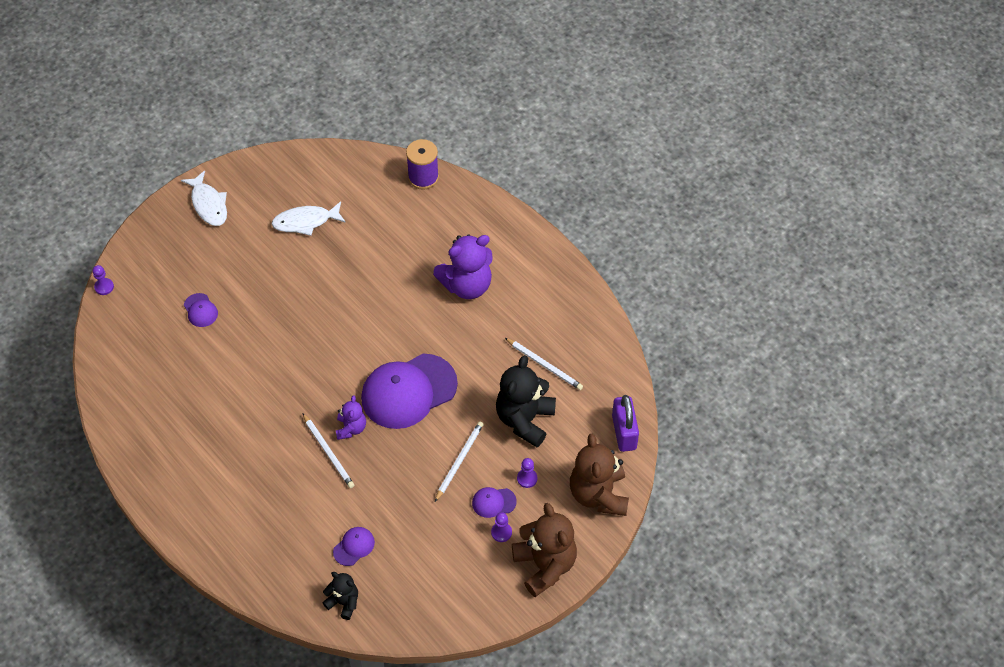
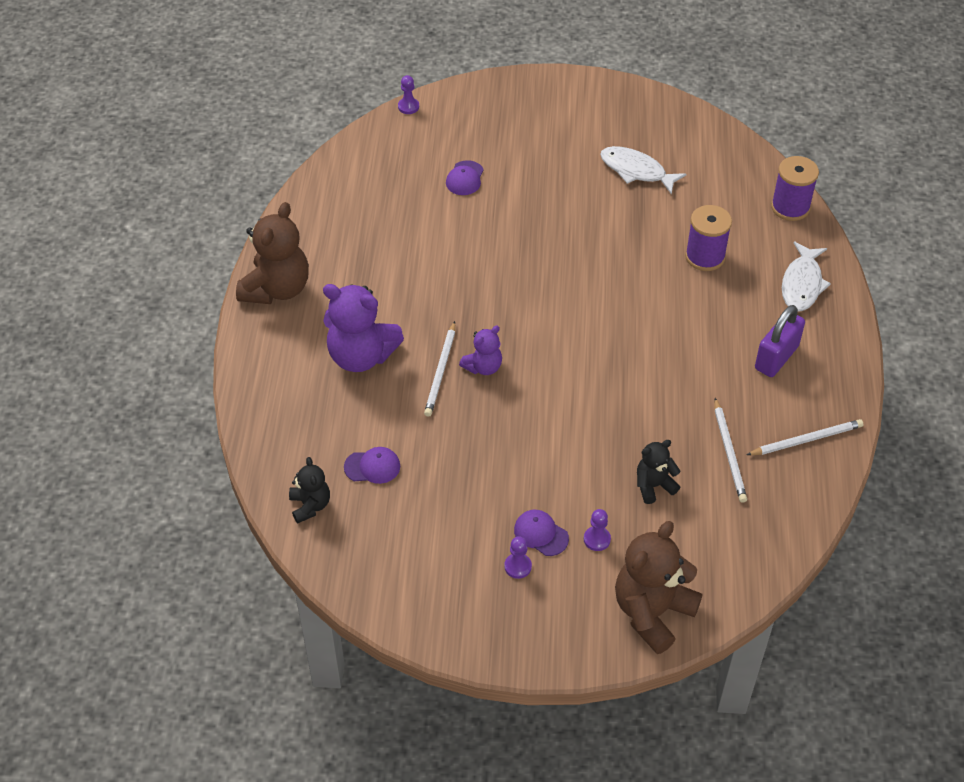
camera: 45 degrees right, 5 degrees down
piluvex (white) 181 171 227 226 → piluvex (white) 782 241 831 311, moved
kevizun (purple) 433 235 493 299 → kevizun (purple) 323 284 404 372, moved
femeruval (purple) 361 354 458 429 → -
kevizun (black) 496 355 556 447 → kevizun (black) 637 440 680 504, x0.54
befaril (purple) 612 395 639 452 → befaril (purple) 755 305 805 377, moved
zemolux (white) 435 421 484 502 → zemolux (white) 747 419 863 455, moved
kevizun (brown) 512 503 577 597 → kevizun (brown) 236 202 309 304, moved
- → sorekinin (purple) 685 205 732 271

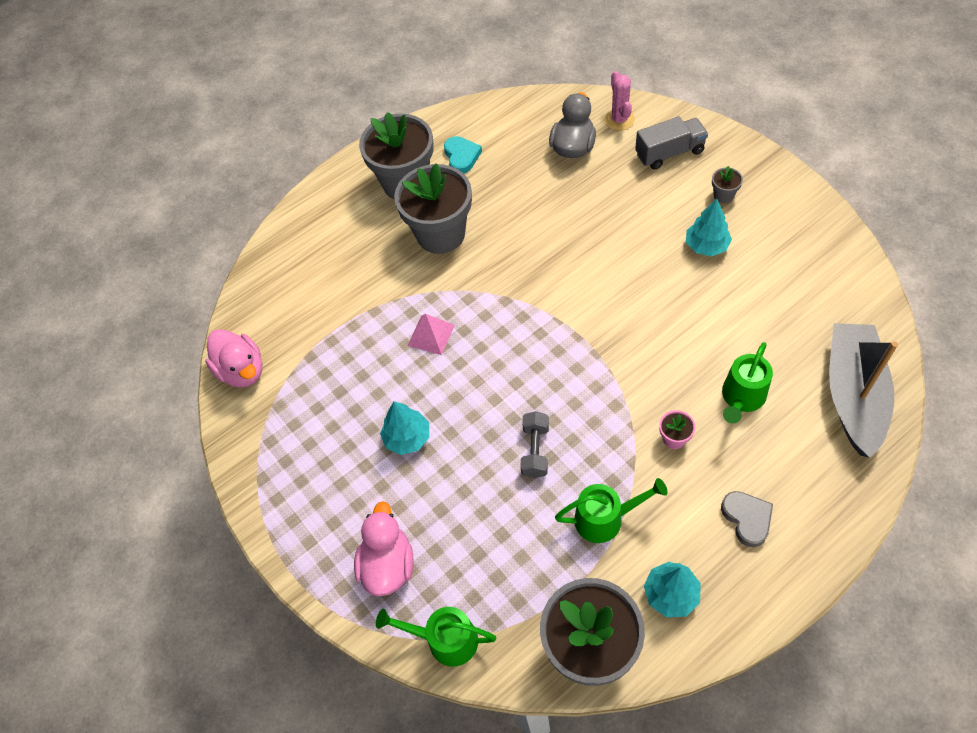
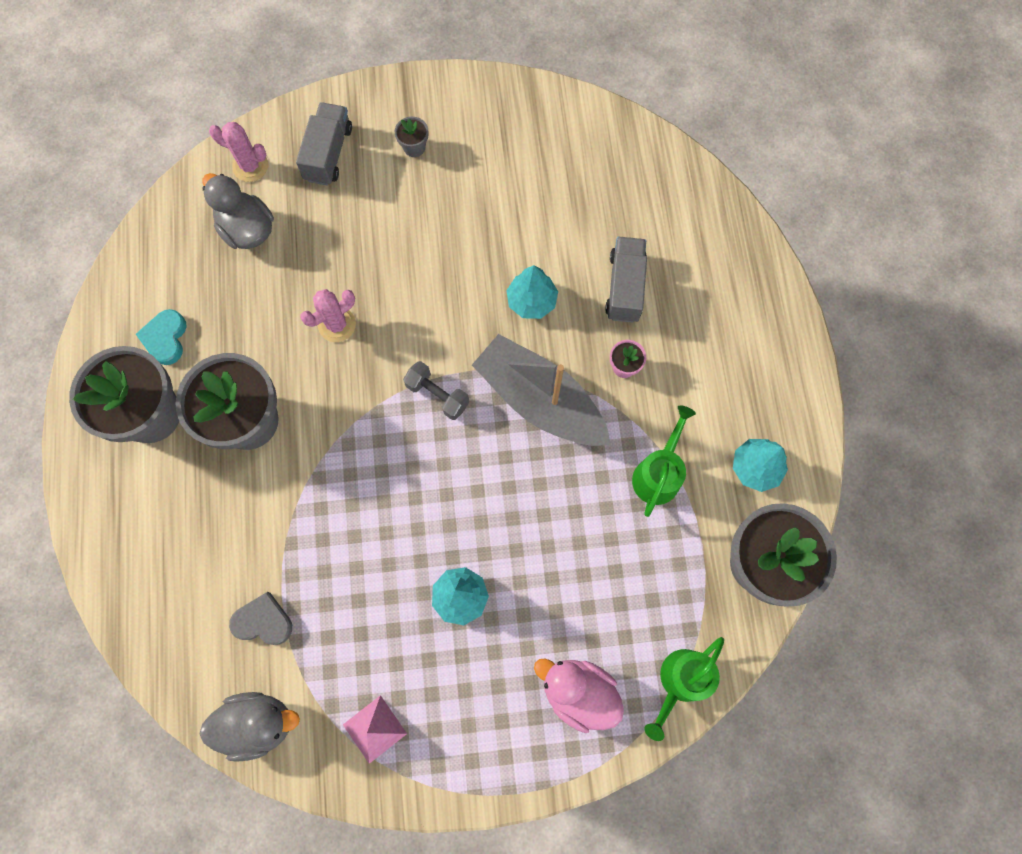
camera: 65 degrees left, 15 degrees up
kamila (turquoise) 444 136 482 173 → kamila (turquoise) 136 309 187 365, 105 degrees counterclockwise
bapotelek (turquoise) 686 199 732 256 → bapotelek (turquoise) 506 265 558 319, moved
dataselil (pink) 408 314 455 355 → dataselil (pink) 343 695 407 764, moved
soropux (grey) 829 323 898 458 → soropux (grey) 472 334 611 446, moved
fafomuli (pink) 205 329 262 388 → fafomuli (grey) 199 692 300 762
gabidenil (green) 722 342 773 424 → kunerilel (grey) 605 237 647 323
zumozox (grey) 520 411 549 478 → zumozox (grey) 403 361 469 420, moved
kamila (grey) 721 491 773 547 → kamila (grey) 229 592 292 645, moved
- → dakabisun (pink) 300 289 356 342

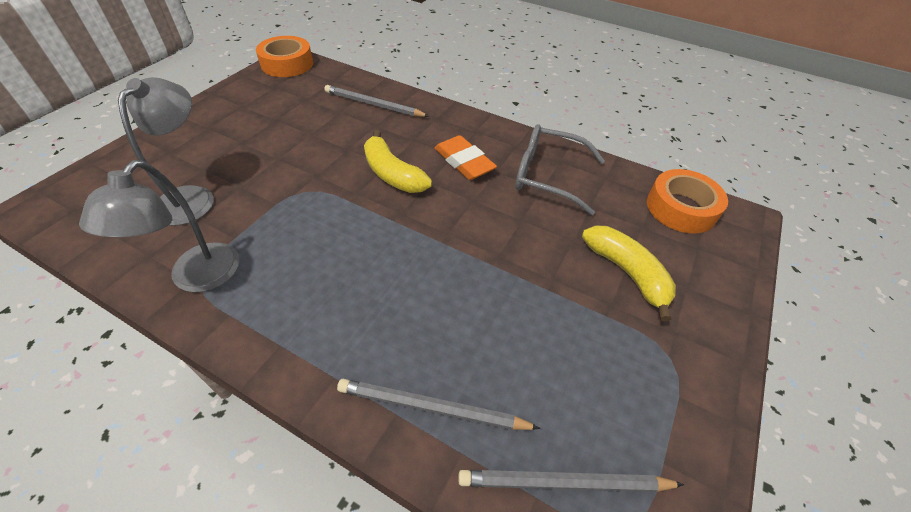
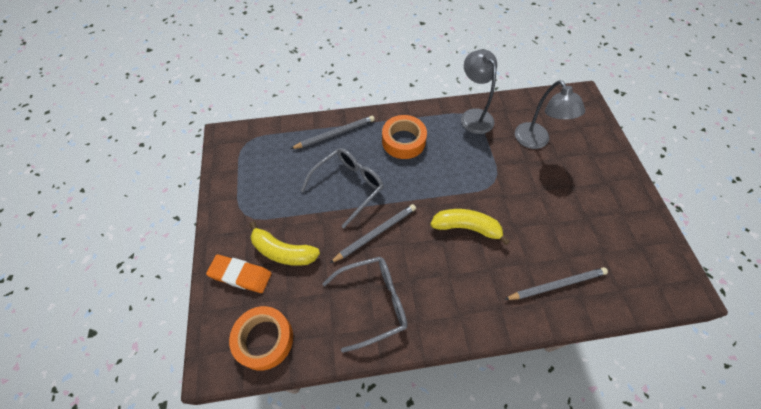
camera: 145 degrees right, 10 degrees up
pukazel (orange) 256 36 313 77 → pukazel (orange) 382 115 427 159, moved
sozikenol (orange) 435 135 497 180 → sozikenol (orange) 206 255 271 293, moved
zemolux (grey) 458 470 684 492 → zemolux (grey) 330 204 416 263, moved
- → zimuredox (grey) 301 148 384 228

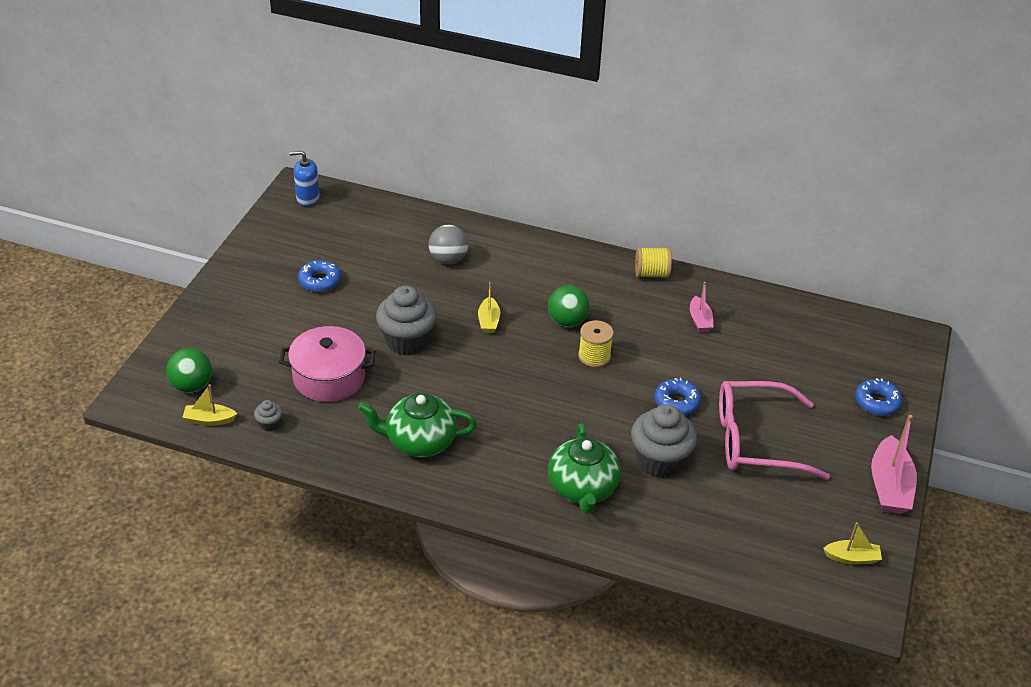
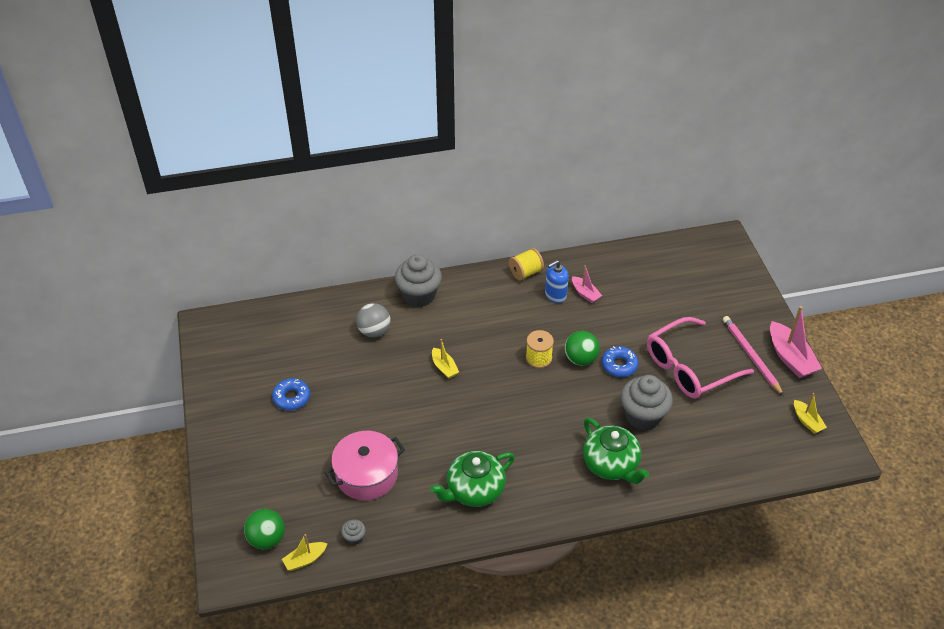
camera: 30 degrees left, 5 degrees up
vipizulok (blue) 290 151 320 207 → vipizulok (blue) 545 260 569 303, moved
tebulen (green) 548 285 590 327 → tebulen (green) 565 331 600 366, moved
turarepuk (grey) 376 286 437 356 → turarepuk (grey) 395 254 442 307, moved
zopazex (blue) 855 378 902 416 → -
soropux (yellow) 823 522 882 564 → soropux (yellow) 794 393 827 434, 90 degrees clockwise
- → zemolux (pink) 723 316 784 396

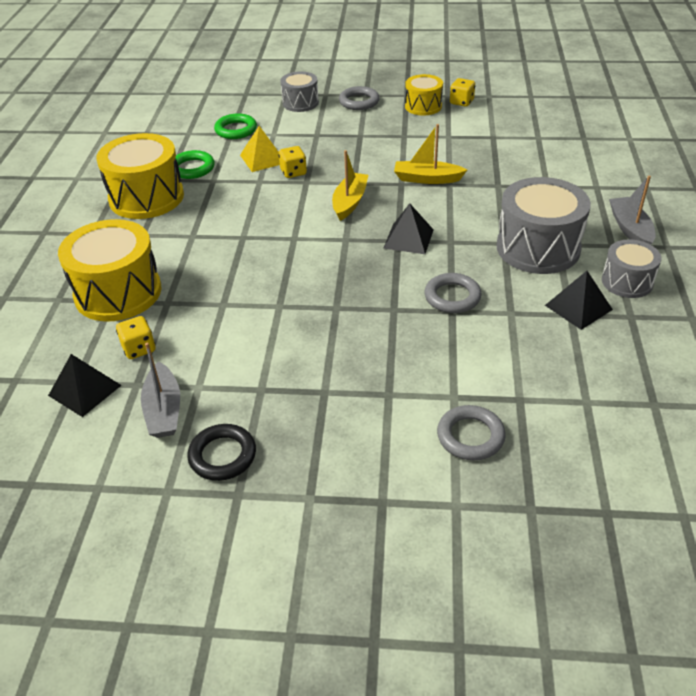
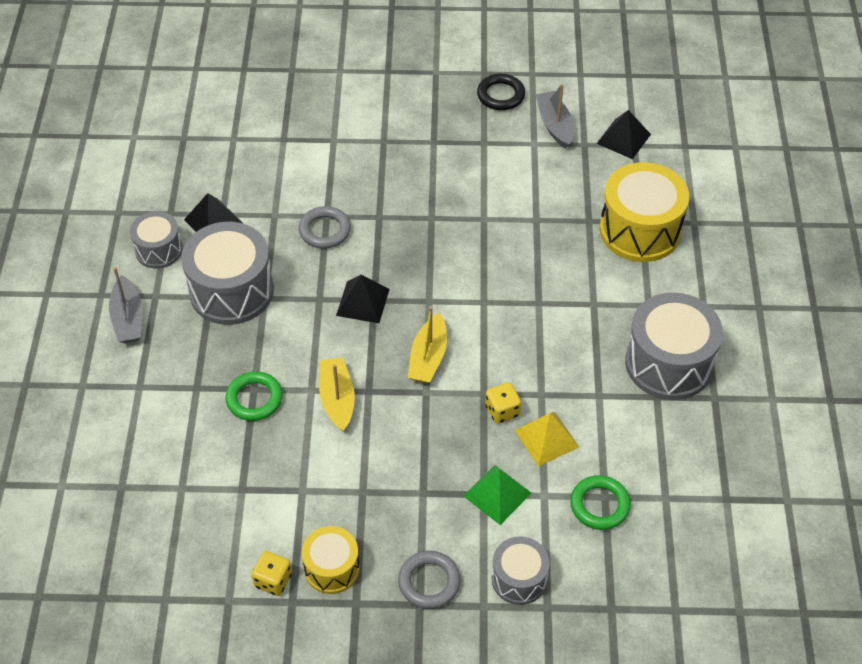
camera: 175 degrees right, 10 degrees up
soropux (yellow) 394 124 467 184 → soropux (yellow) 319 357 355 432, 105 degrees counterclockwise
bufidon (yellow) 96 133 184 219 → bufidon (grey) 625 292 723 400
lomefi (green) 176 150 215 179 → lomefi (green) 225 371 283 421, moved
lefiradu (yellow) 116 316 155 359 → -
lomefi (grey) 437 405 506 460 → -
- → dataselil (green) 463 465 532 525

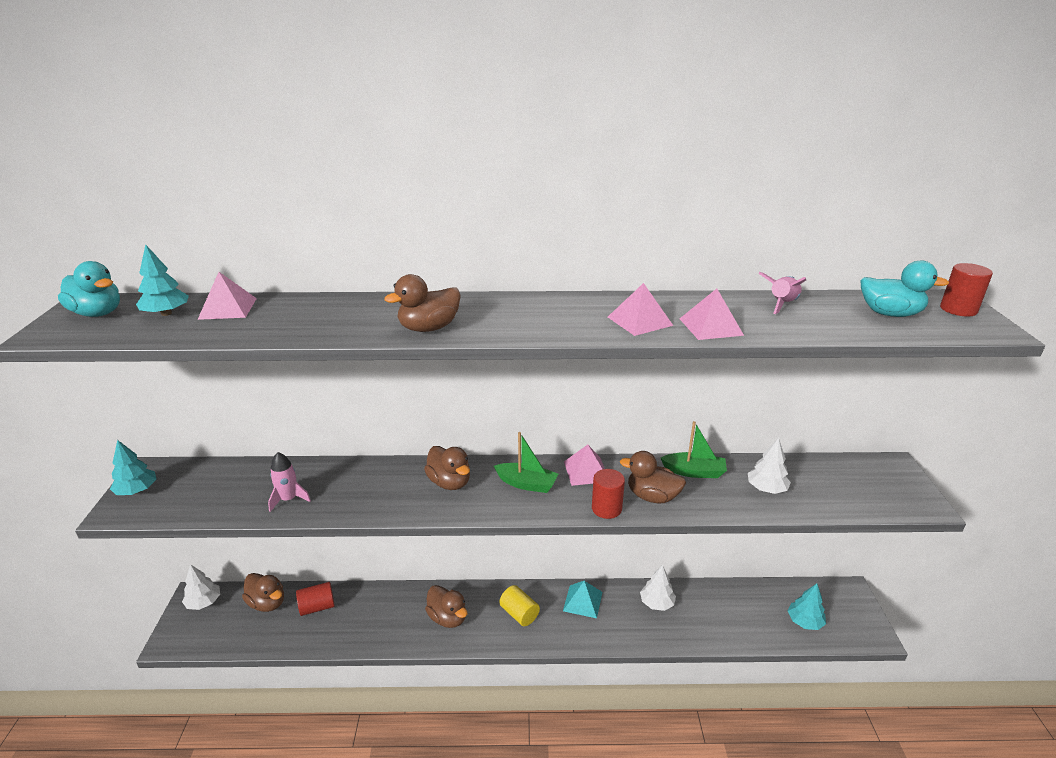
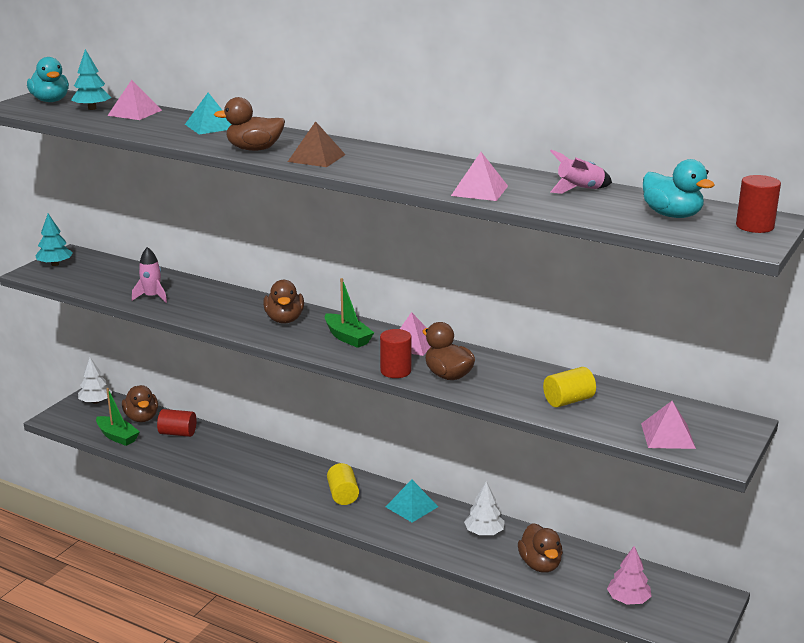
camera: 30 degrees right, 5 degrees down
dataselil (pink) 608 283 673 336 → dataselil (pink) 641 401 696 449, moved
soropux (green) 661 421 727 478 → soropux (green) 96 388 140 446, moved
bapotelek (white) 748 438 791 494 → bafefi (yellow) 543 367 596 408
bapotelek (turquoise) 788 583 826 630 → bapotelek (pink) 607 546 652 605
fafomuli (brown) 425 585 467 628 → fafomuli (brown) 518 523 563 573, moved
- → dataselil (turquoise) 185 92 231 135
- → dataselil (brown) 288 121 346 167

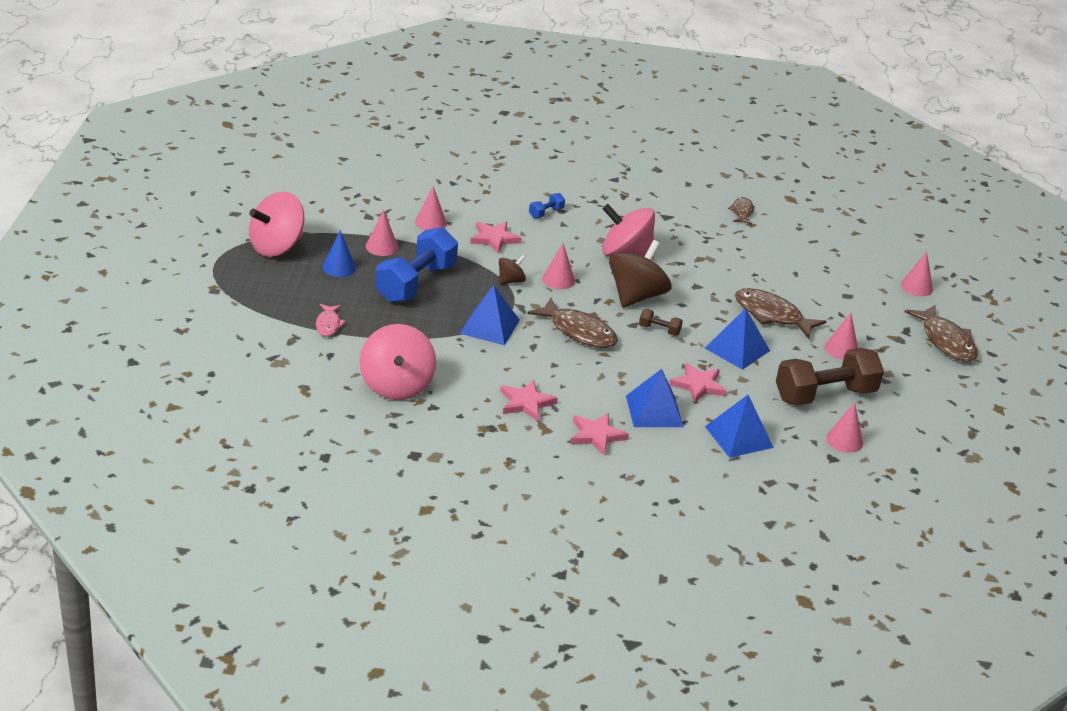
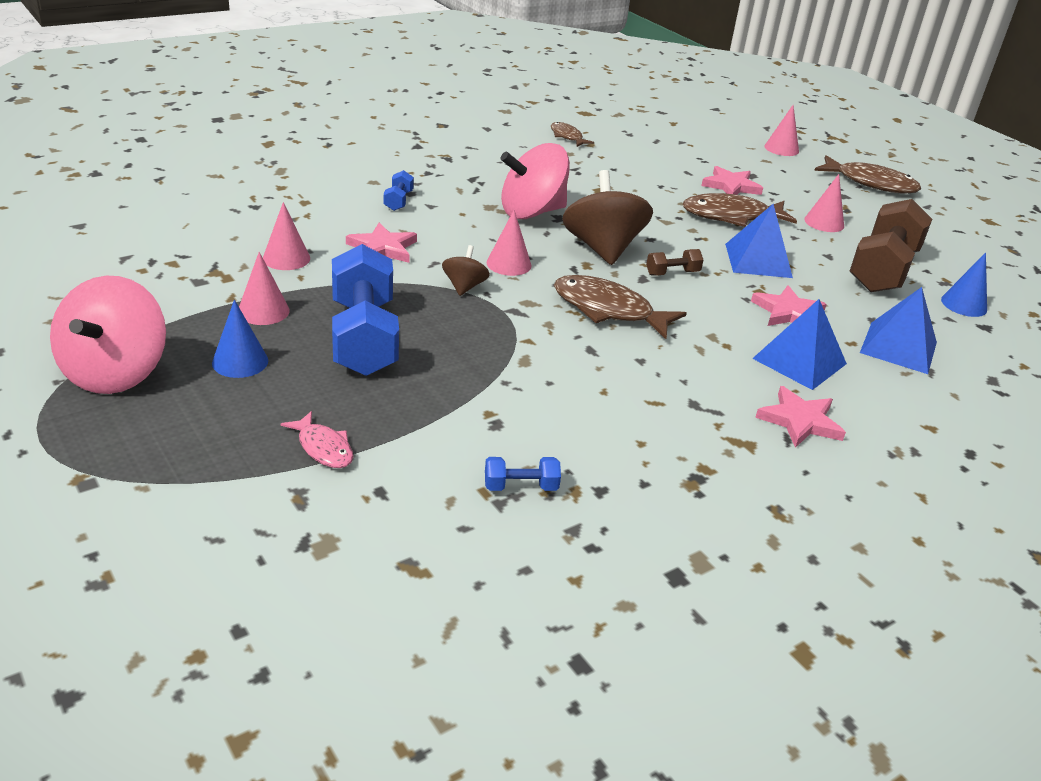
camera: 40 degrees left, 0 degrees up
dataselil (blue) 459 285 520 345 → -
piluvex (brown) 527 298 618 348 → piluvex (brown) 554 275 687 339, 150 degrees counterclockwise
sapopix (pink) 360 324 436 400 → zumozox (blue) 485 457 561 491
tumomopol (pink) 500 380 558 421 → tumomopol (pink) 701 166 763 195, moved
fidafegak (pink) 826 402 863 453 → fidafegak (blue) 941 252 987 317

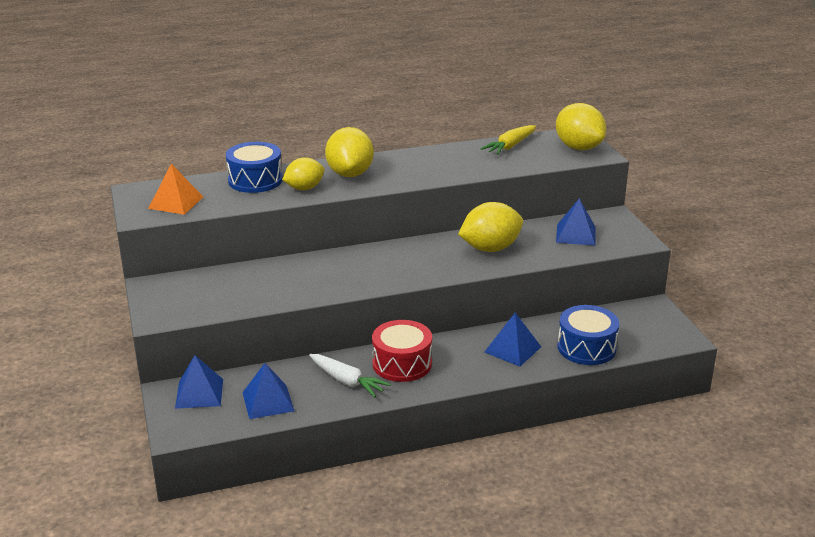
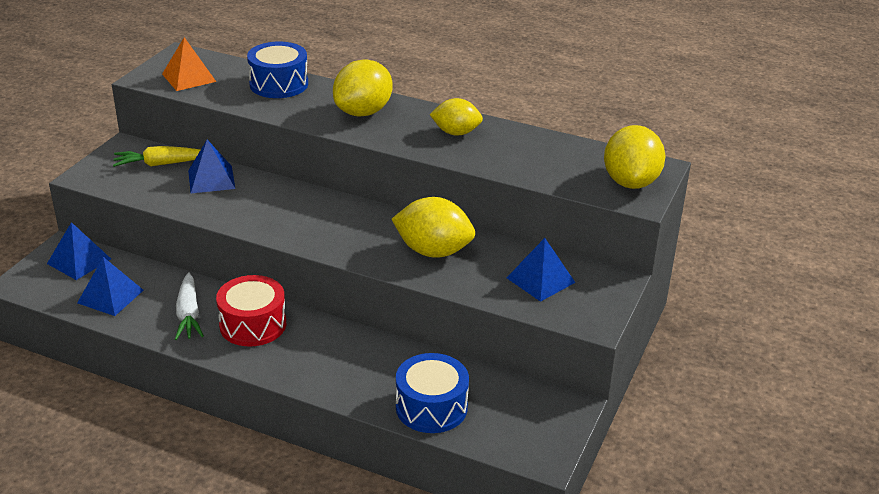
camera: 40 degrees right, 5 degrees up
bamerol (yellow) 481 125 536 155 → bamerol (yellow) 113 146 201 167, moved
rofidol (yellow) 282 158 324 190 → rofidol (yellow) 429 98 483 136, moved
dataselil (blue) 484 312 541 367 → dataselil (blue) 188 140 235 193, moved

